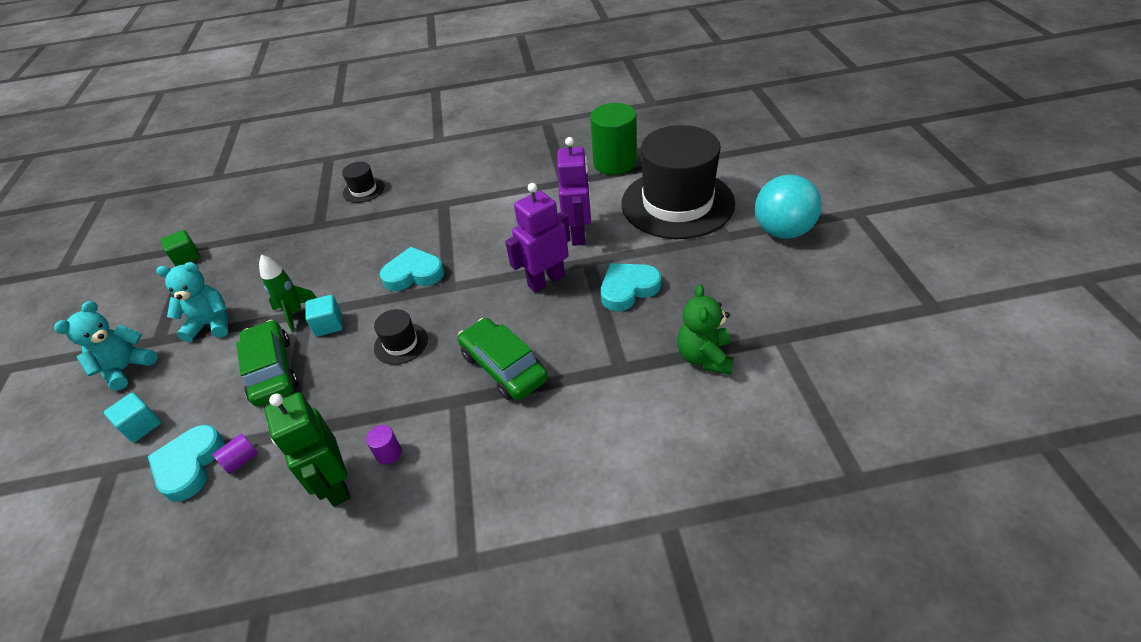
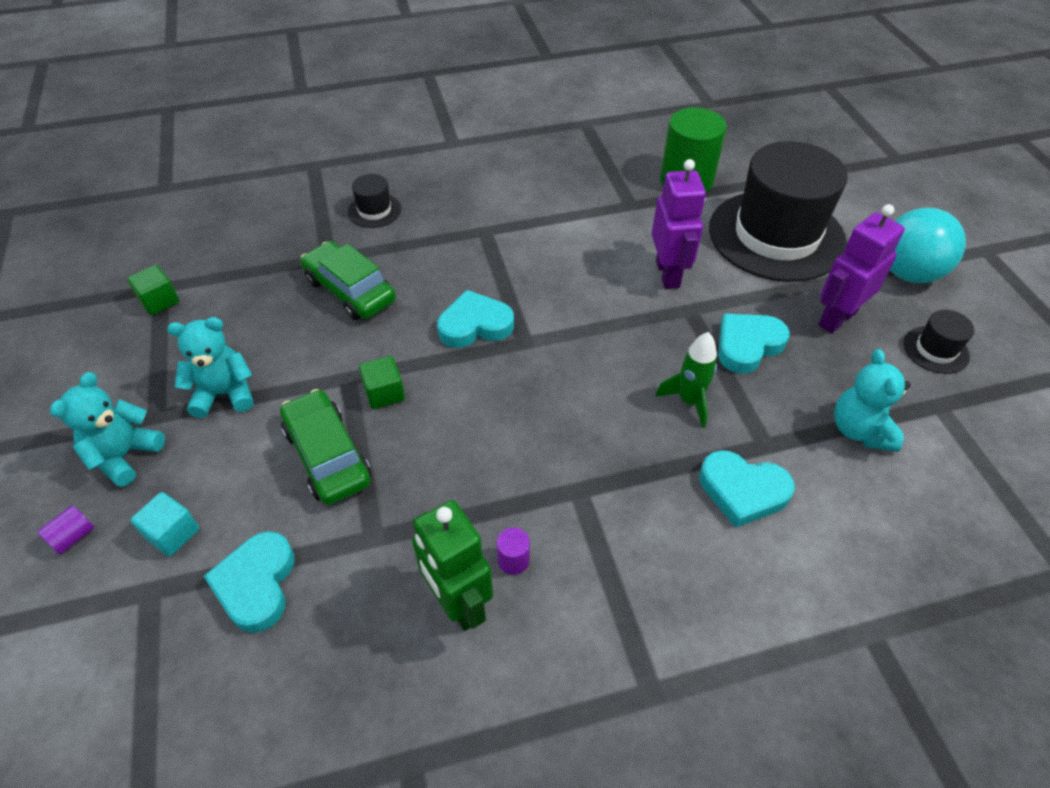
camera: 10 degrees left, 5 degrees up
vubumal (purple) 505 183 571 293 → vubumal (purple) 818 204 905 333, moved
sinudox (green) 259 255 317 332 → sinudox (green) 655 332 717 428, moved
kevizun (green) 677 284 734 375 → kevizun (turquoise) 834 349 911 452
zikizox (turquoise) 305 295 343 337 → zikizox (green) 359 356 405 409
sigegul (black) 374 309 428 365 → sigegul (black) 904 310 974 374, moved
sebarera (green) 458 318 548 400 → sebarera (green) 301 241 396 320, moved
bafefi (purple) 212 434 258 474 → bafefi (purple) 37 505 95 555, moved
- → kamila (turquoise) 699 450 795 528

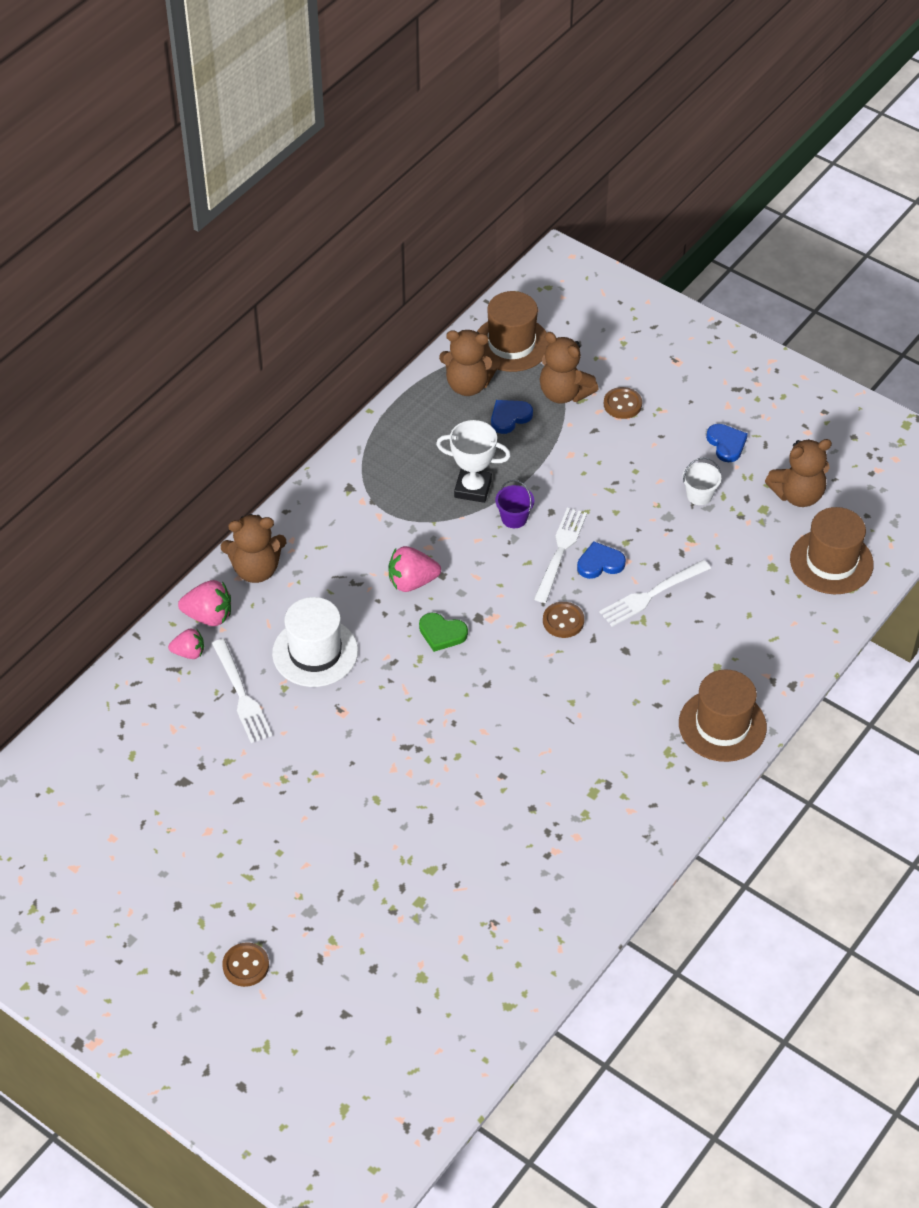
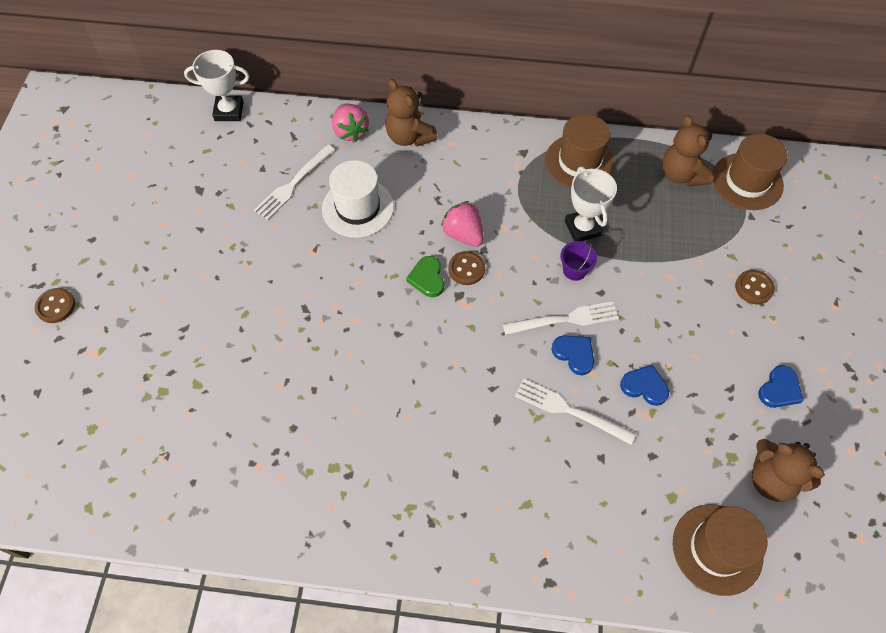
camera: 60 degrees right, 10 degrees up
kevizun (brown) 540 332 598 404 → -
kamila (blue) 491 400 533 434 → kamila (blue) 620 365 669 406, moved
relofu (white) 682 457 721 505 → -
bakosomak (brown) 543 602 584 638 → bakosomak (brown) 448 251 485 285, moved
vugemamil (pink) 168 628 204 659 → -
sigegul (brown) 679 669 767 762 → sigegul (brown) 545 114 615 188, moved
- → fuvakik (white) 184 50 249 121

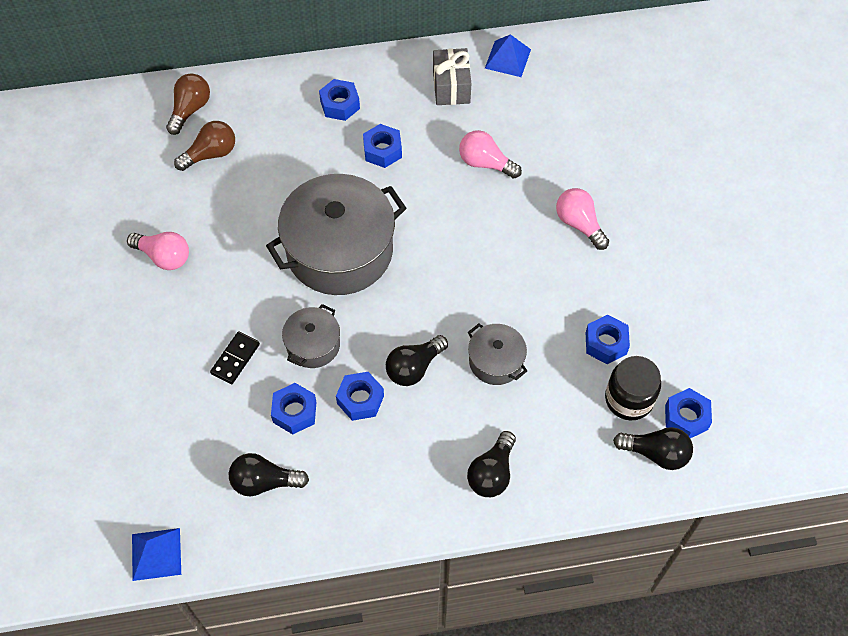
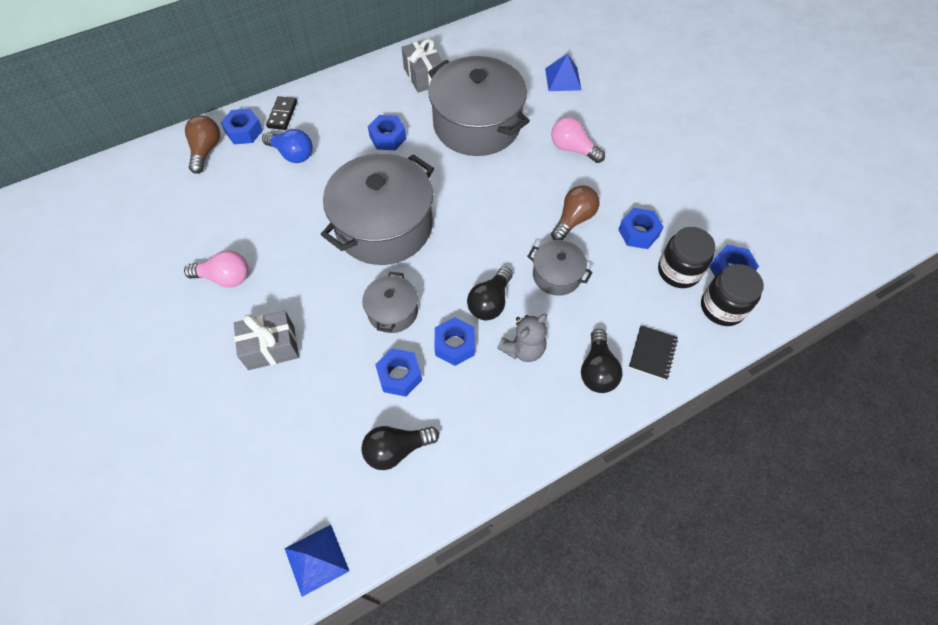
camera: 20 degrees left, 0 degrees up
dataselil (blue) 485 34 531 77 → dataselil (blue) 545 53 581 91, moved
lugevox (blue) 319 79 360 121 → lugevox (blue) 221 109 263 144, moved
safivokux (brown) 174 121 235 171 → safivokux (brown) 551 185 599 240, moved
safivokux (pink) 459 130 522 178 → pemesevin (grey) 428 56 530 156
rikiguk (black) 210 331 260 384 → rikiguk (black) 266 96 297 130, moved
safivokux (black) 613 427 693 470 → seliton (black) 701 264 764 326
- → safivokux (blue) 262 129 313 163
- → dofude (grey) 234 311 299 370
- → kevizun (grey) 497 314 547 362
- → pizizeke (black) 629 325 678 380

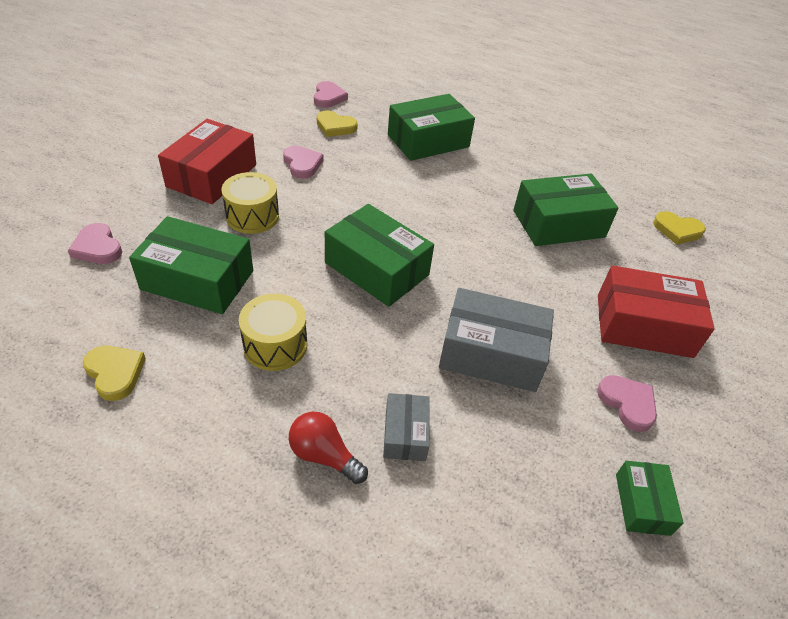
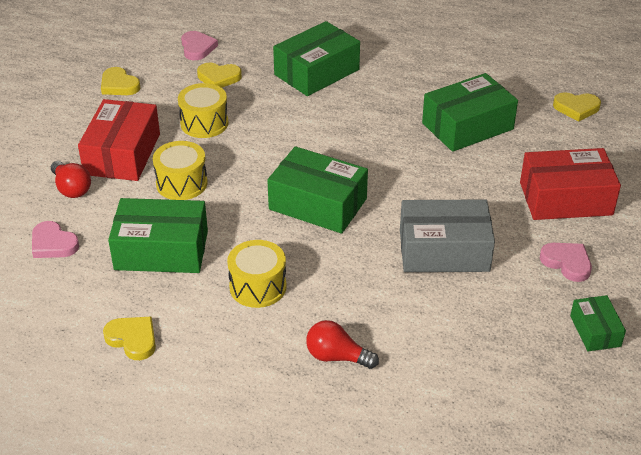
camera: 10 degrees left, 5 degrees down
kamila (pink) 283 146 323 179 → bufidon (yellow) 178 83 229 138
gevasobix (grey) 383 393 430 461 → -
- → kamila (yellow) 101 67 140 95
- → safivokux (red) 51 161 91 198

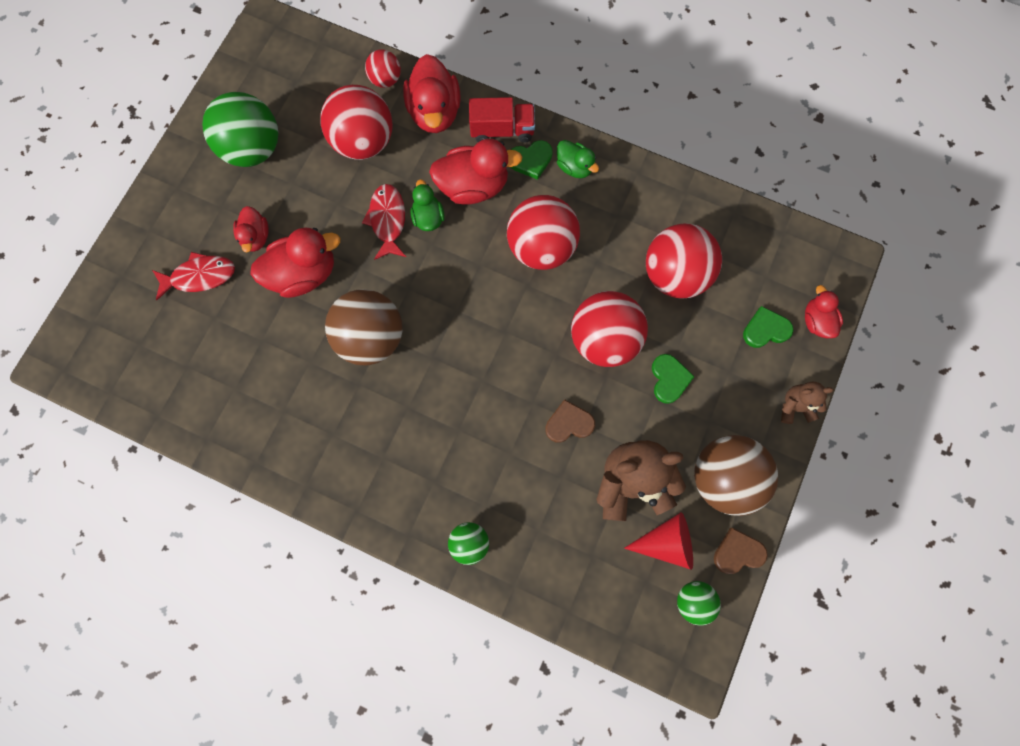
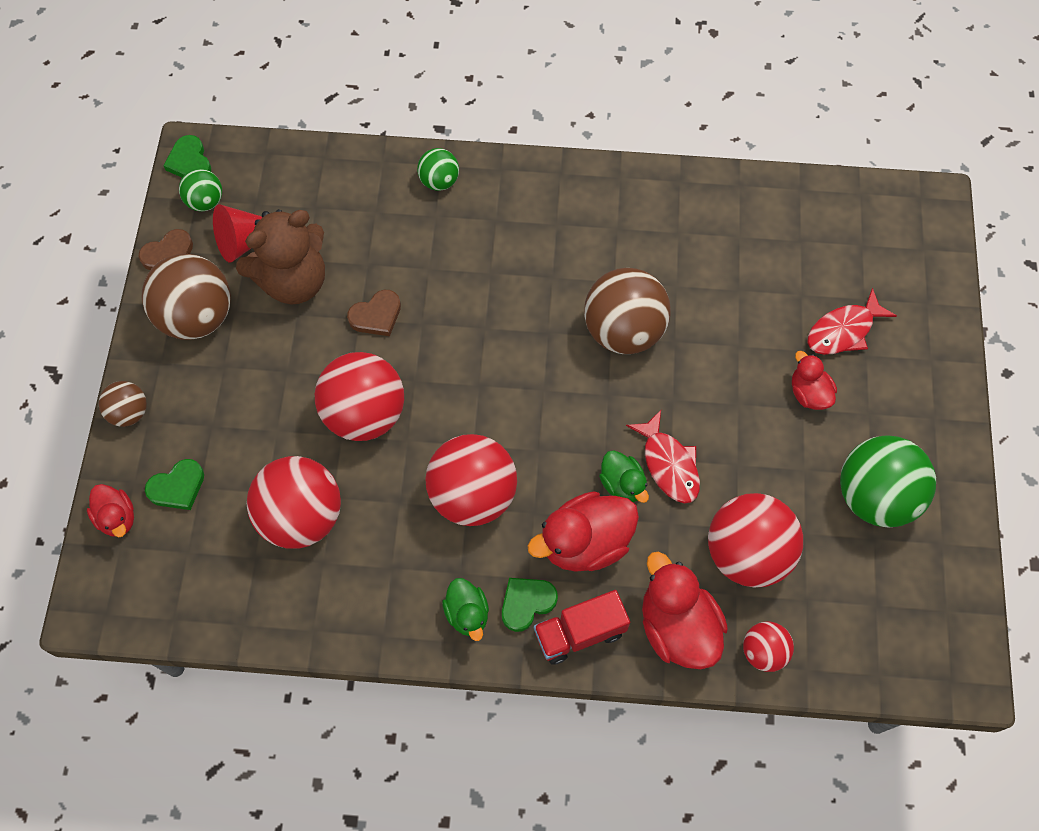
camera: 160 degrees right, 10 degrees down
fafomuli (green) 557 140 599 178 → fafomuli (green) 442 578 489 641, 135 degrees counterclockwise
fafomuli (red) 250 227 340 298 → -
kamila (green) 652 354 695 404 → kamila (green) 163 135 211 177, moved
kevizun (brown) 781 382 834 424 → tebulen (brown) 99 381 147 427

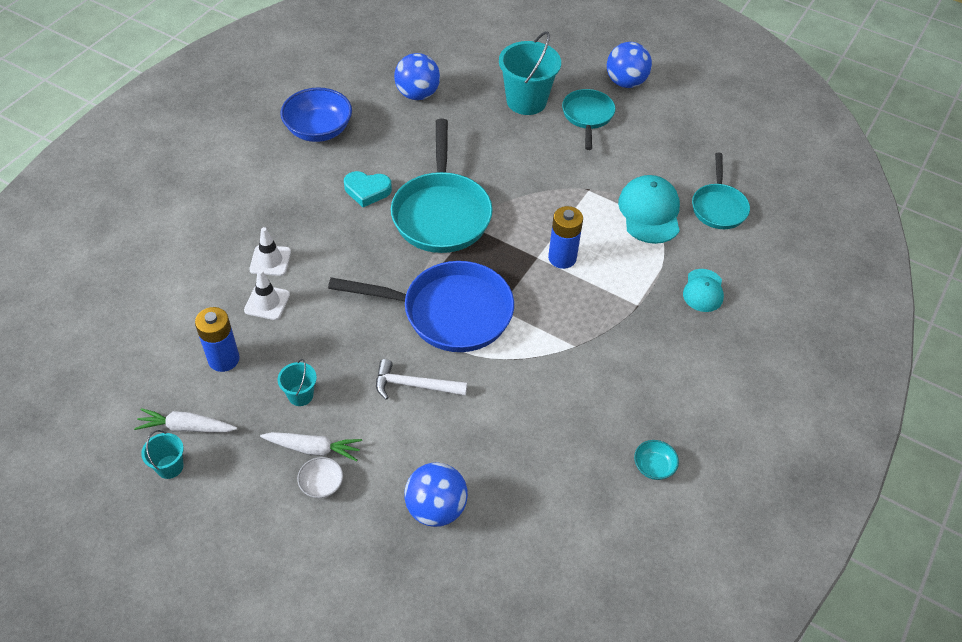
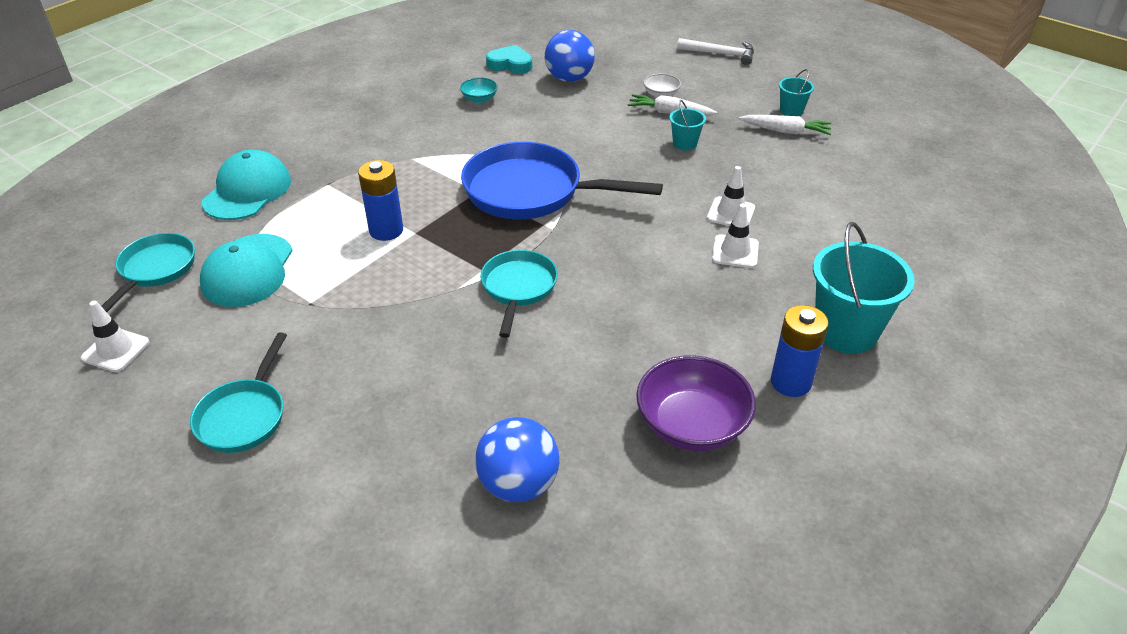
camera: 170 degrees left, 10 degrees down
relofu (turquoise) 499 31 561 115 → relofu (turquoise) 813 222 915 354, moved
tebulen (blue) 607 42 652 88 → -
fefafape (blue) 280 87 352 142 → fefafape (purple) 636 355 756 451
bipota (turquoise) 391 119 493 253 → bipota (turquoise) 480 250 558 338, x0.58
kamila (turquoise) 344 171 392 207 → kamila (turquoise) 486 45 532 74, moved
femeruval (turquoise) 683 269 724 312 → femeruval (turquoise) 202 150 291 220, x1.63
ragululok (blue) 195 307 240 372 → ragululok (blue) 771 305 829 397, moved
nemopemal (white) 376 359 468 400 → nemopemal (white) 677 38 754 65, moved
fefafape (turquoise) 634 440 679 480 → fefafape (turquoise) 460 77 498 103, moved
- → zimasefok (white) 81 301 150 372

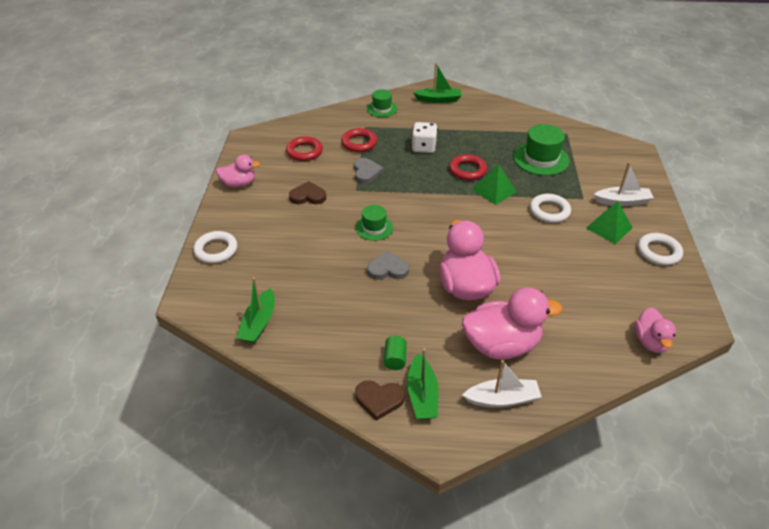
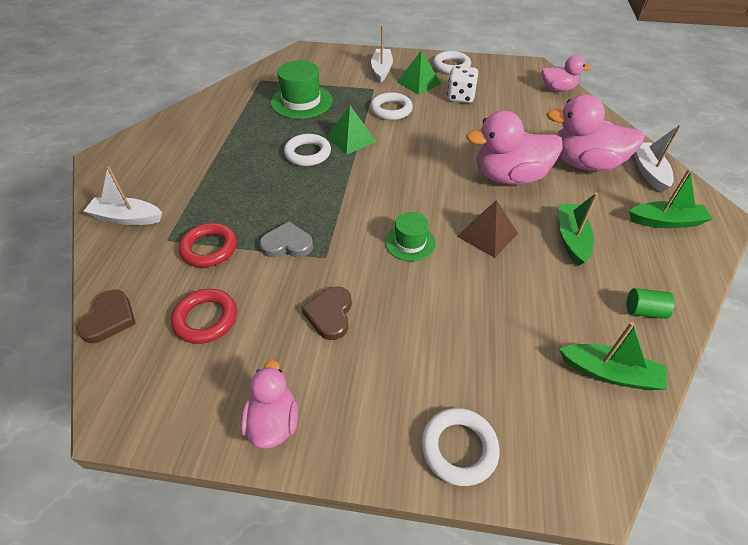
camera: 85 degrees left, 5 degrees up
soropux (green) 413 63 462 103 → soropux (green) 559 193 598 266, moved
sigegul (green) 367 89 397 117 → soropux (white) 84 166 162 225
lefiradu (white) 411 122 438 153 → lefiradu (white) 447 66 478 103, moved
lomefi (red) 449 154 487 180 → lomefi (white) 284 134 331 166
kamila (grey) 367 251 409 280 → dataselil (brown) 457 200 518 258
fafomuli (pink) 462 288 562 360 → fafomuli (pink) 546 94 645 171, 75 degrees counterclockwise
bafefi (green) 384 336 407 370 → bafefi (green) 627 288 675 319, moved
kamila (brown) 355 380 405 421 → kamila (brown) 77 290 136 343, moved

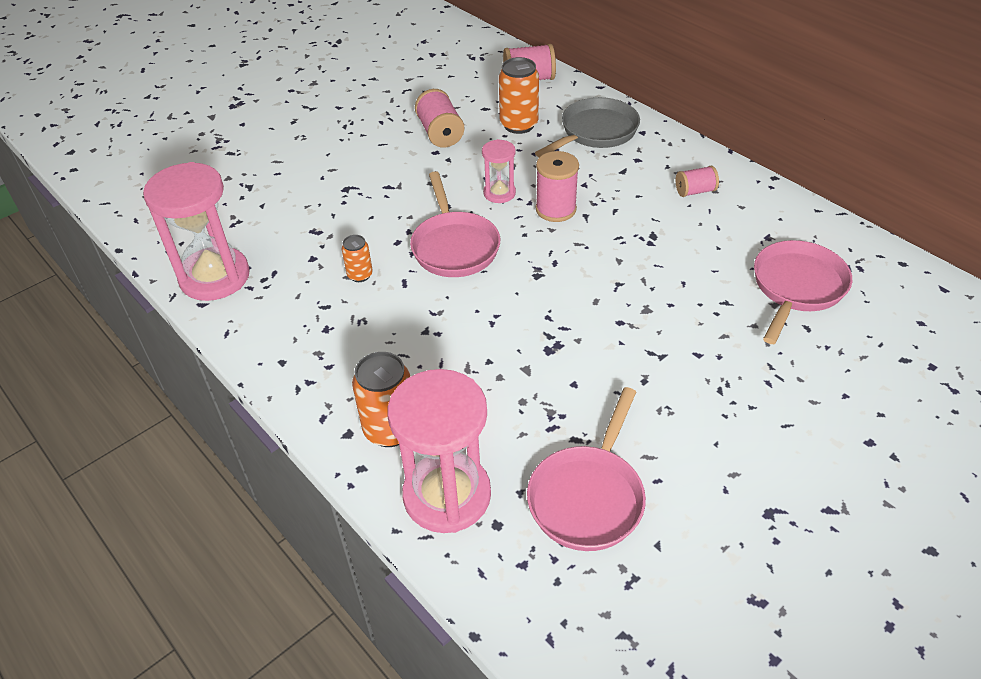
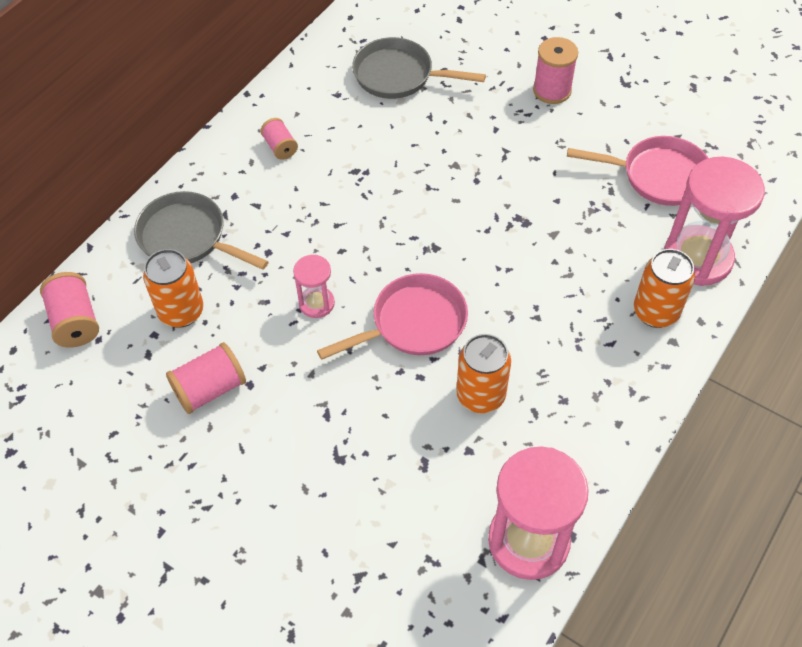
camera: 105 degrees left, 10 degrees up
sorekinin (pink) 536 151 579 222 → sorekinin (pink) 533 37 578 104, moved
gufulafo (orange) 342 235 373 282 → gufulafo (orange) 456 334 511 413, x1.78
bipota (pink) 754 240 852 344 → bipota (grey) 352 37 486 99

